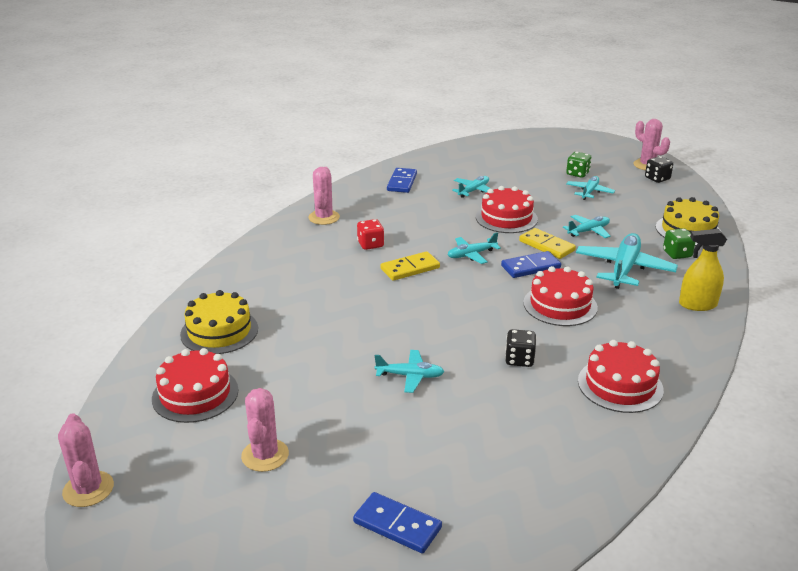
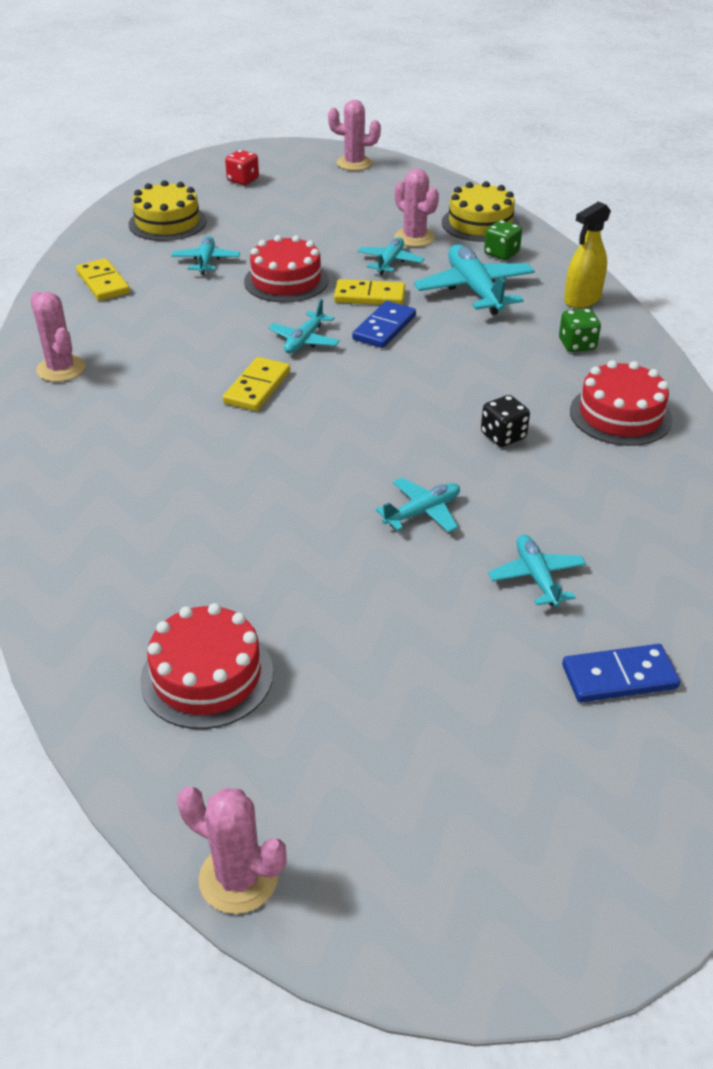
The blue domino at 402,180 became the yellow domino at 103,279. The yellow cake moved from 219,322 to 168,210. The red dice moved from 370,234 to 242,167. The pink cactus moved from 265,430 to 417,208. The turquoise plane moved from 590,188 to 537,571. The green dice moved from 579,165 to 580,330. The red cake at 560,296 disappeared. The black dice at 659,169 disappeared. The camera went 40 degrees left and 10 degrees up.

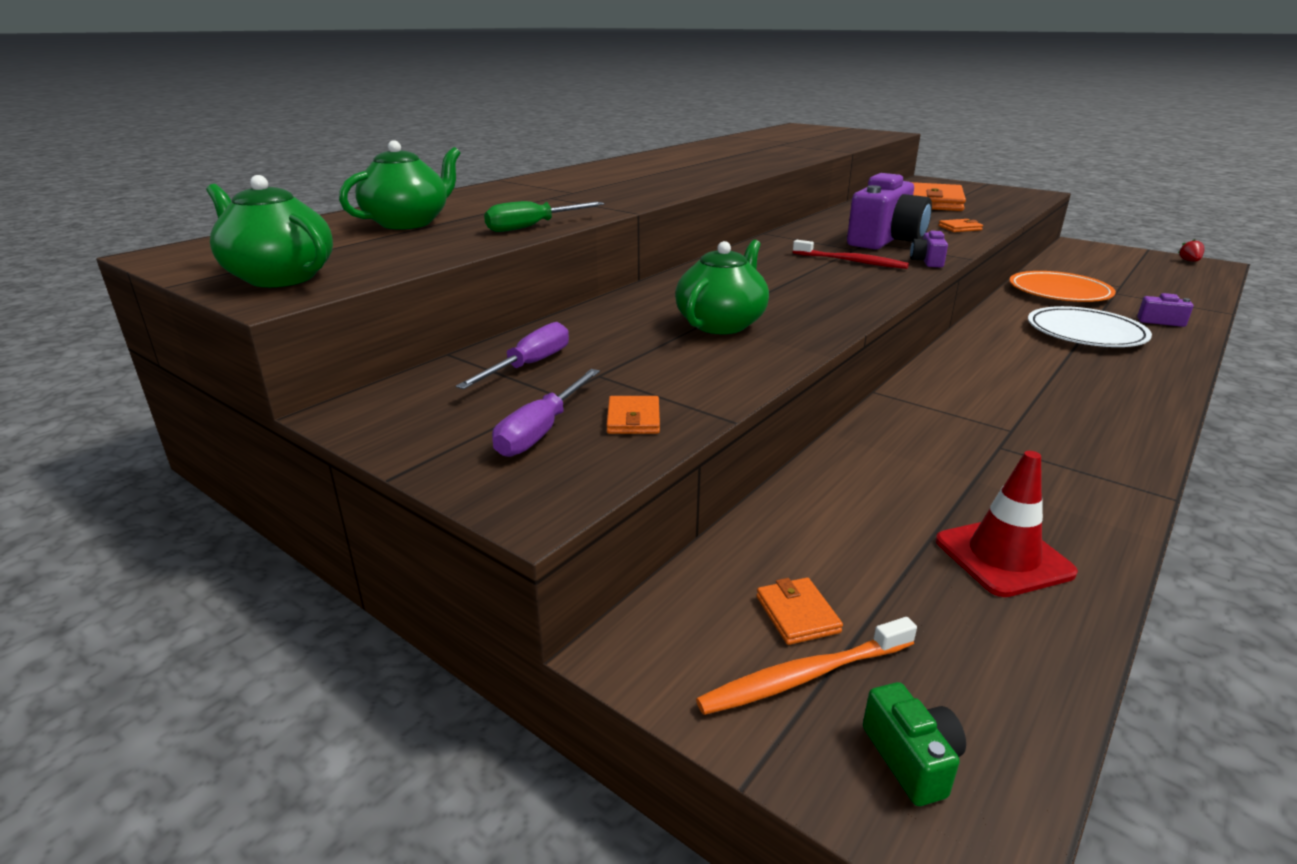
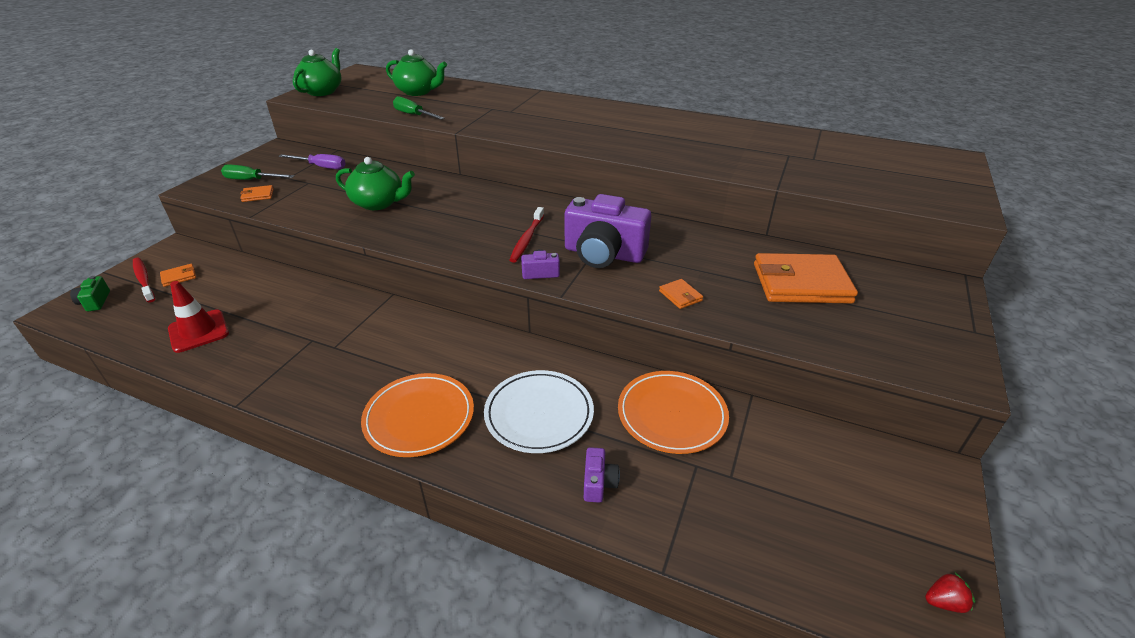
The green camera at 914,744 turned 105 degrees clockwise. The orange toothbrush at 806,666 became the red toothbrush at 144,280. The purple screwdriver at 546,413 became the green screwdriver at 258,172. The orange plate at 417,415 appeared. The camera went 75 degrees right and 10 degrees up.

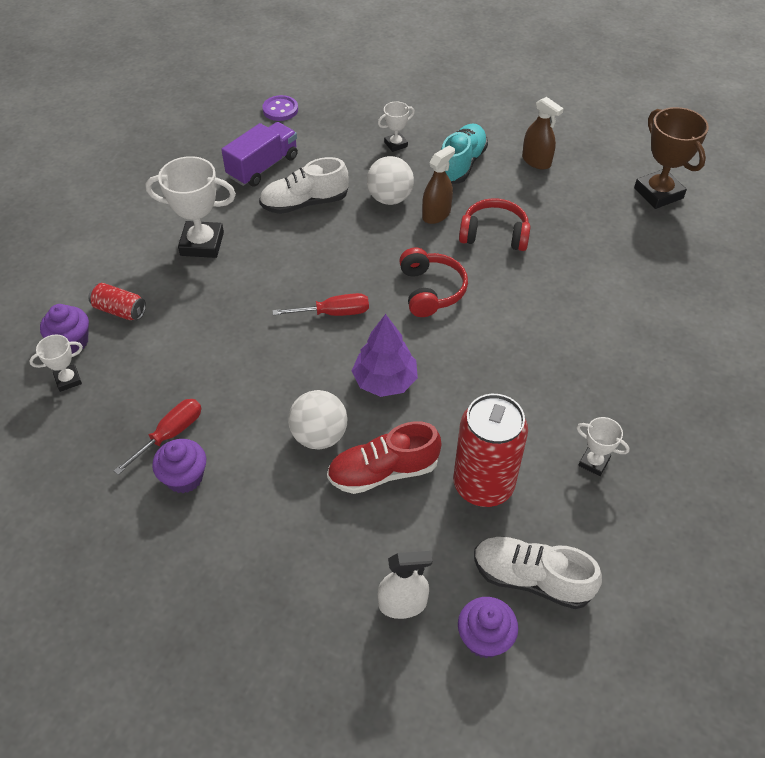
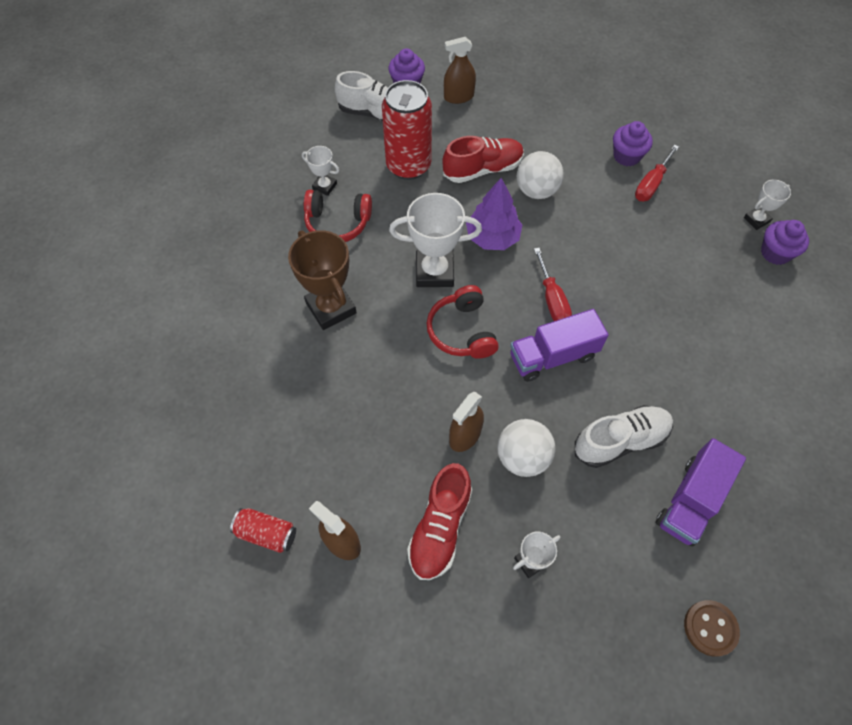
The red can moved from 117,301 to 263,530. The brown trophy moved from 671,158 to 322,280. The red headphones moved from 495,224 to 338,216. The white trophy moved from 190,207 to 435,240. The turquoise shoe at 464,154 became the red shoe at 439,521. The white spray bottle at 405,585 became the brown spray bottle at 460,70. The purple truck at 559,345 appeared. The red screwdriver at 320,304 turned 90 degrees counterclockwise. The purple button at 280,108 became the brown button at 712,628. The camera went 175 degrees right and 10 degrees up.

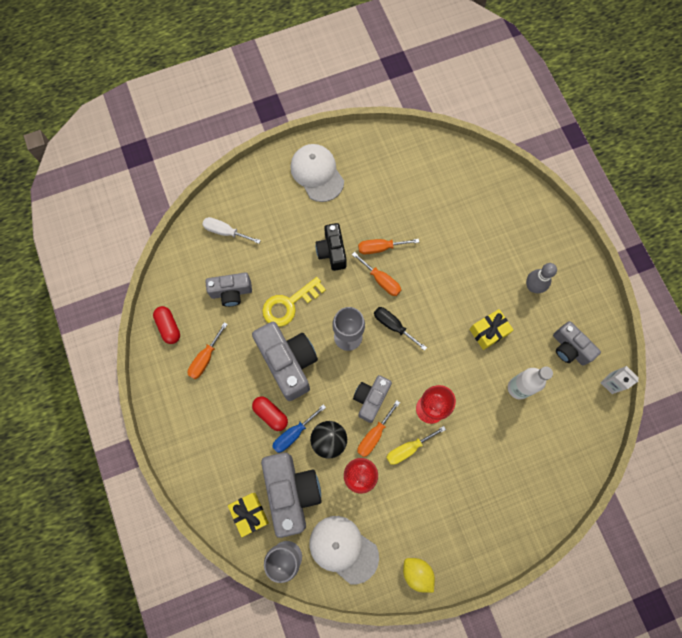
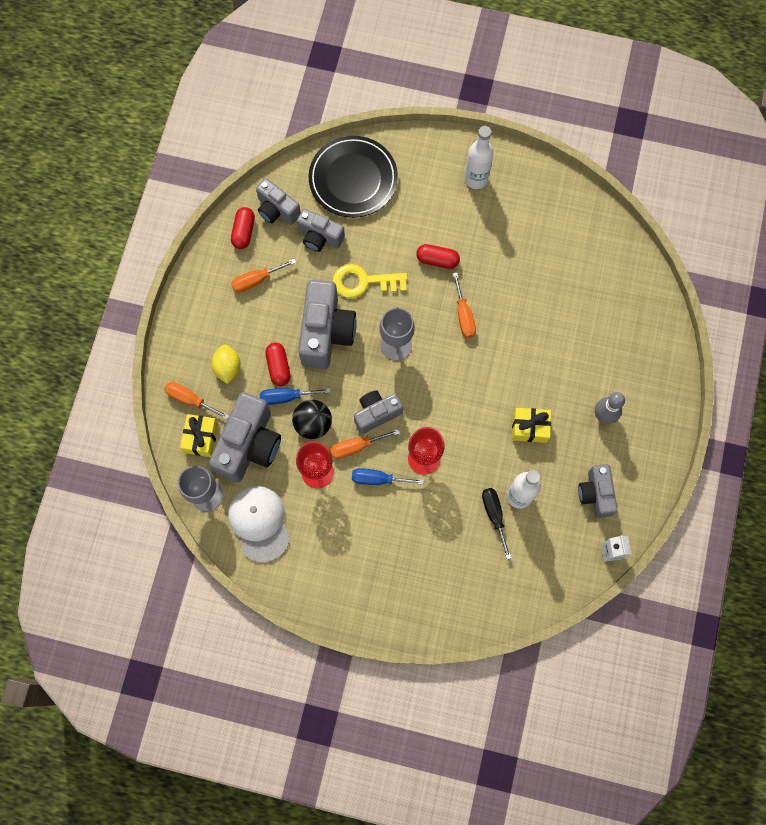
The orange screwdriver moved from 388,246 to 196,401. The yellow lemon moved from 419,575 to 225,364. The grey camera at 278,201 appeared. The white screwdriver at 231,230 was replaced by the black plate at 353,177. The yellow screwdriver at 416,445 became the blue screwdriver at 388,476. The black camera at 331,247 was replaced by the red capsule at 438,256. The white cap at 317,173 was replaced by the white bottle at 479,157. The black screwdriver moved from 400,329 to 496,523. The camera went 35 degrees right and 0 degrees up.

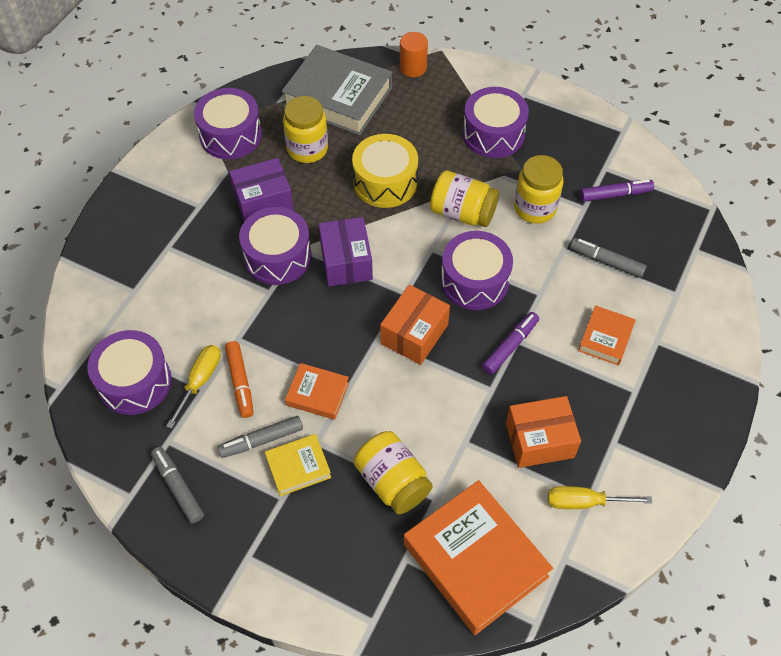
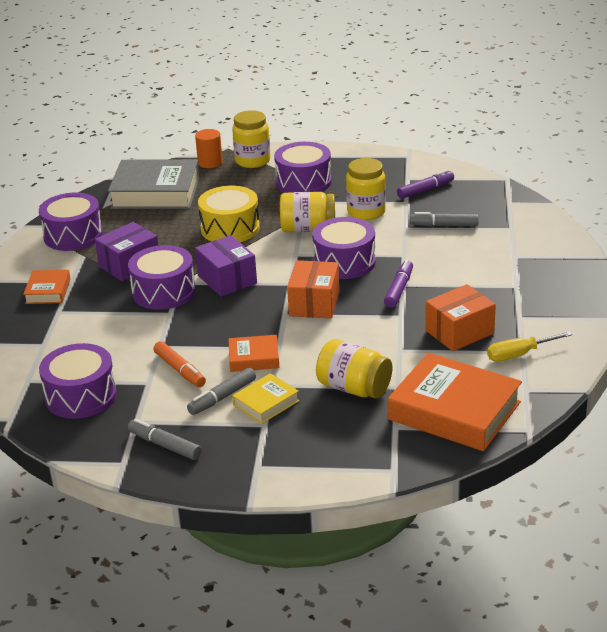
The orange book moved from 607,335 to 47,287. The yellow jar moved from 305,129 to 251,139. The yellow screwdriver at 193,387 disappeared. The camera went 20 degrees left and 25 degrees down.

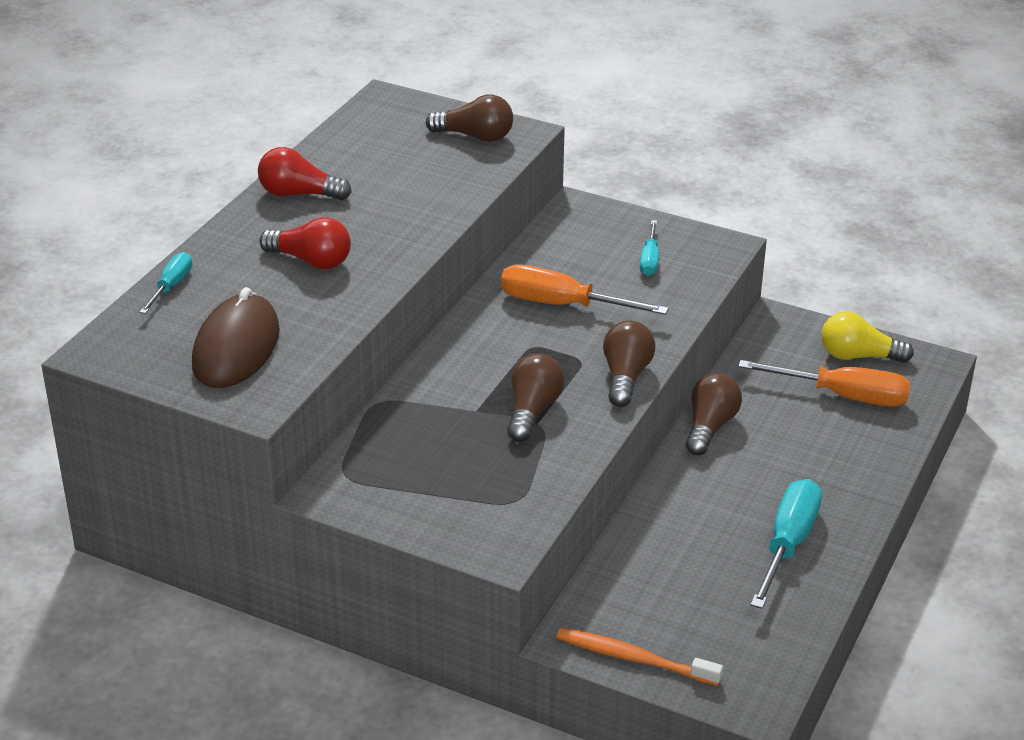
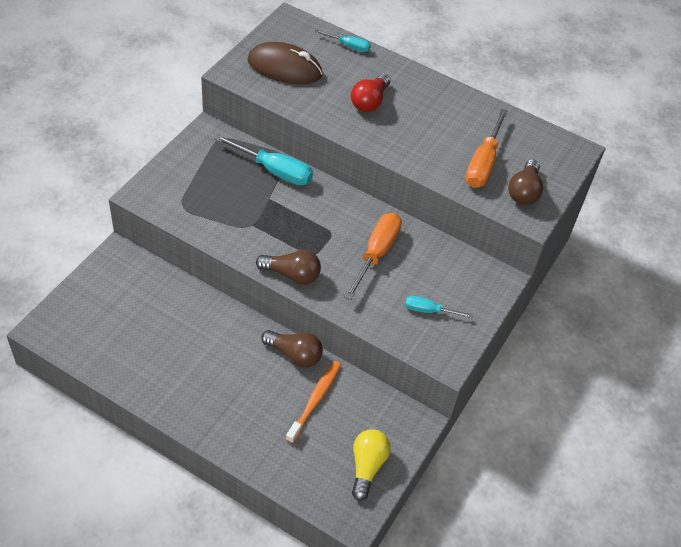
The turquoise screwdriver moved from 786,544 to 263,159. The orange toothbrush moved from 639,657 to 313,402. The orange screwdriver moved from 824,383 to 486,148. The red light bulb at 305,173 disappeared. The brown light bulb at 536,397 disappeared. The camera went 90 degrees right and 15 degrees up.

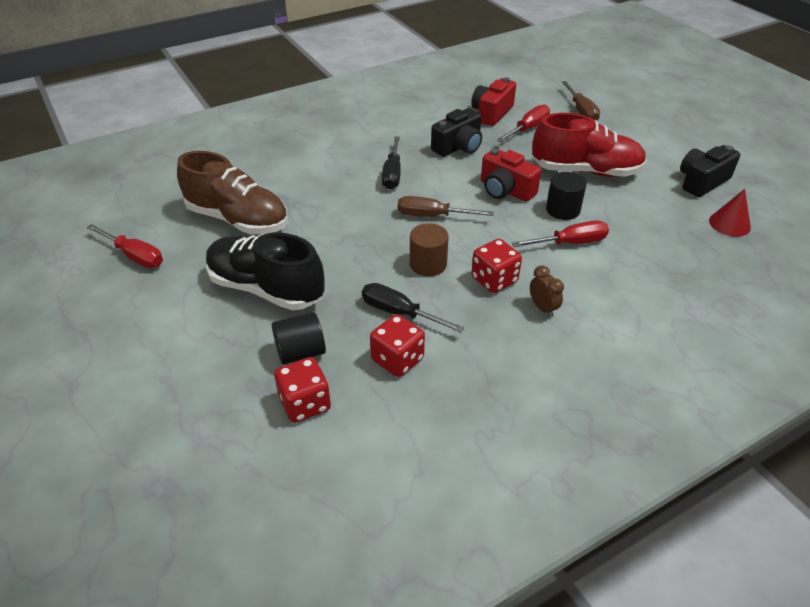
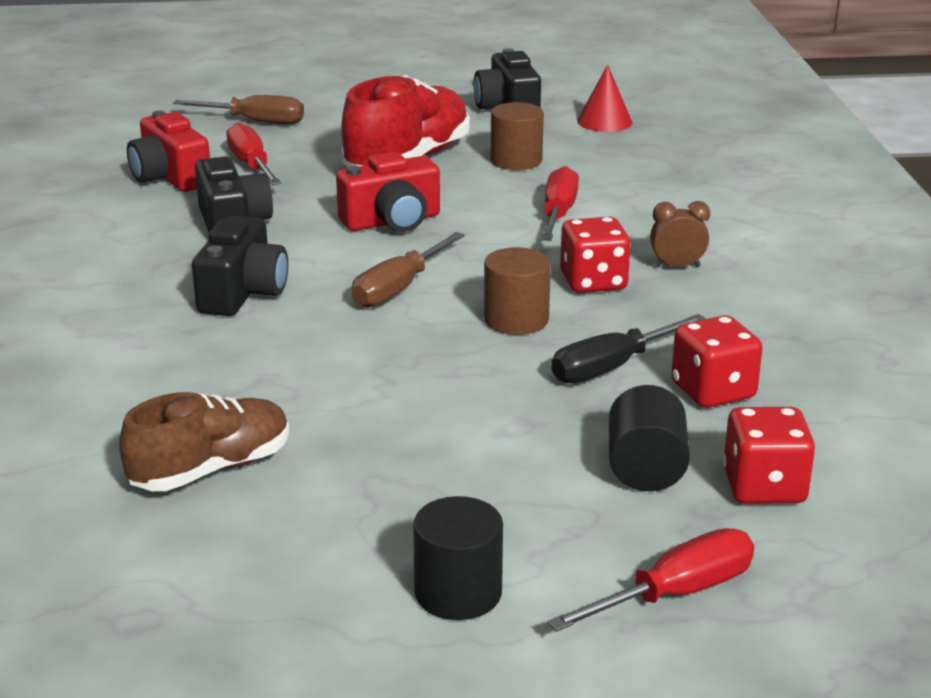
The brown shoe at 232,192 changed to 0.66 times the size. The black screwdriver at 391,162 was replaced by the black camera at 240,266. The black cylinder moved from 566,196 to 458,558. The brown cylinder at 517,136 appeared. The red screwdriver moved from 125,246 to 650,580. The black shoe at 265,271 disappeared. The camera went 65 degrees left and 15 degrees down.

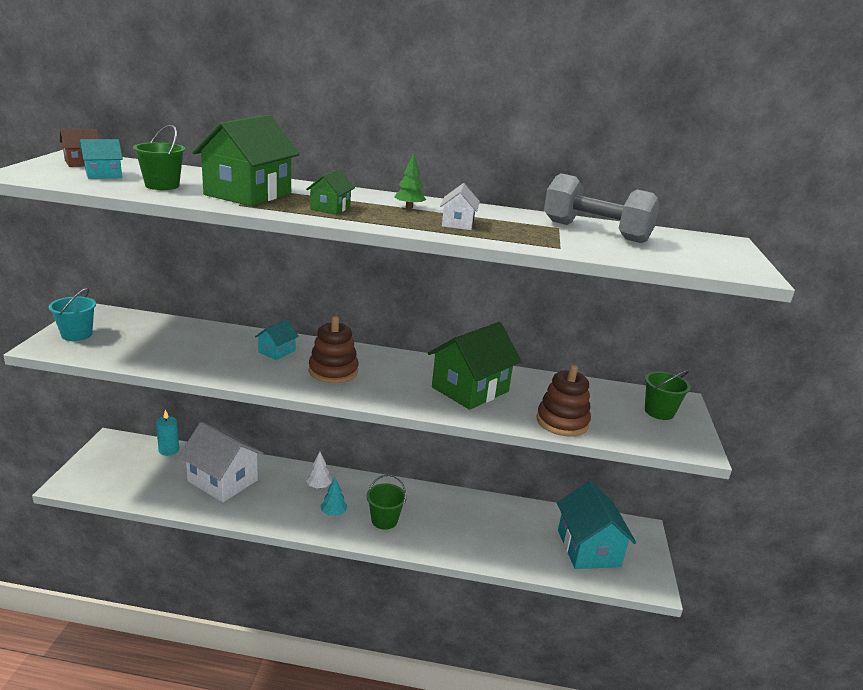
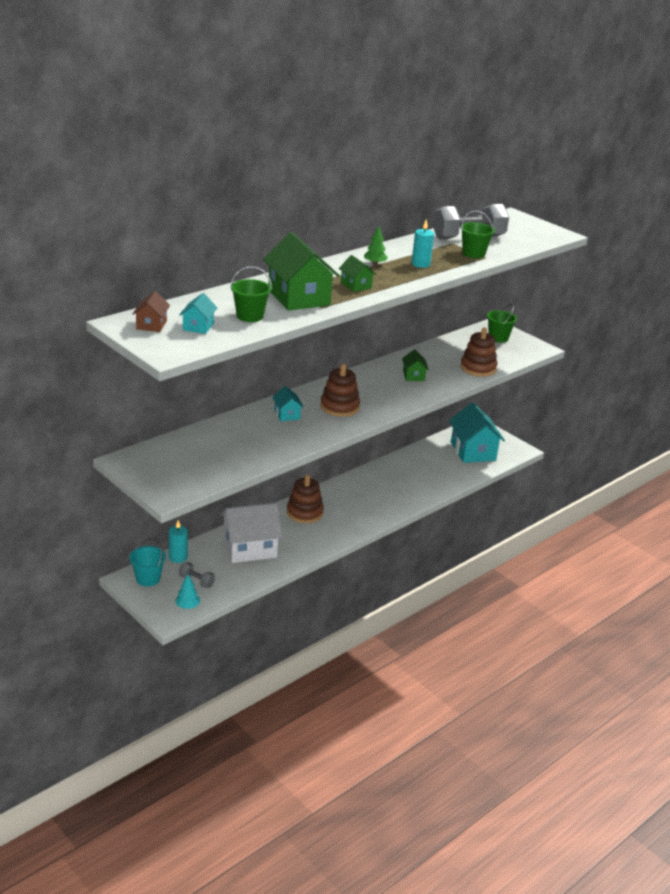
The turquoise bucket moved from 72,314 to 147,562. The turquoise tree moved from 334,497 to 187,591. The grey dumbbell at 197,575 appeared. The white tree at 319,470 was replaced by the brown stacking toy at 305,498. The green house at 474,366 changed to 0.49 times the size. The white house at 460,206 was replaced by the turquoise candle at 423,244. The turquoise house at 596,525 turned 45 degrees clockwise. The green bucket moved from 386,502 to 477,234. The camera went 50 degrees left and 5 degrees up.

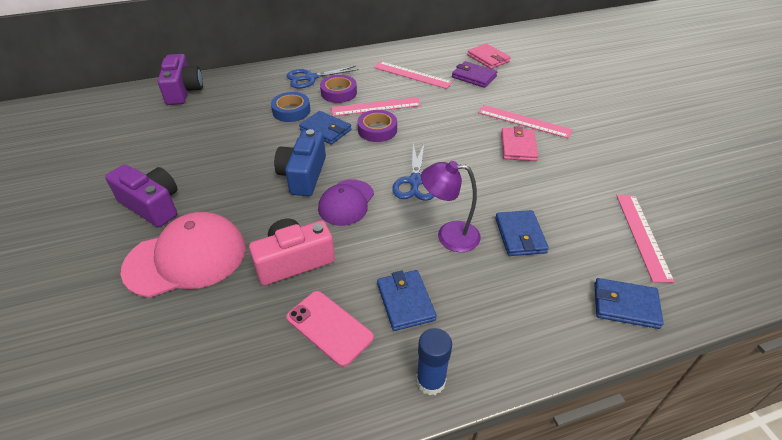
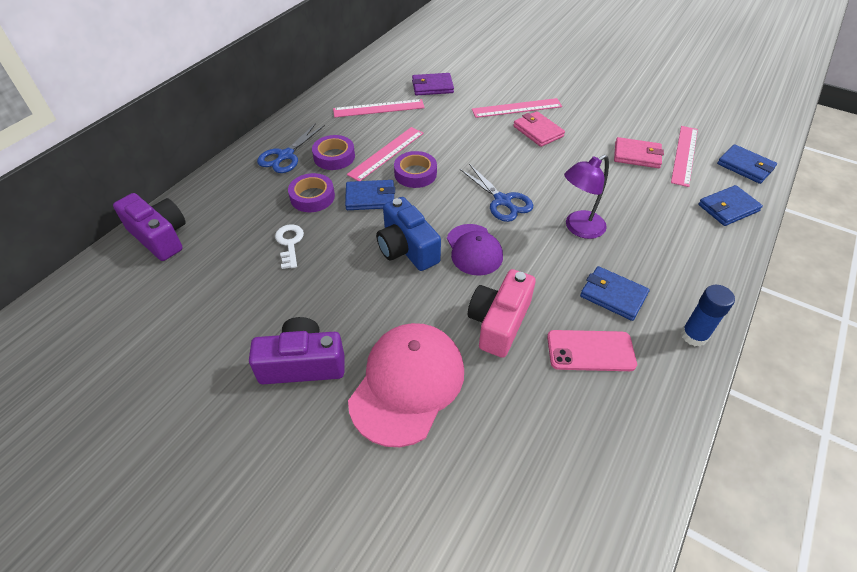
The white key at 289,246 appeared. The blue tape at 290,107 became the purple tape at 311,192. The pink wallet moved from 489,56 to 639,152. The pink ruler at 645,239 turned 60 degrees clockwise. The blue wallet moved from 522,233 to 747,164. The camera went 40 degrees left and 5 degrees up.

